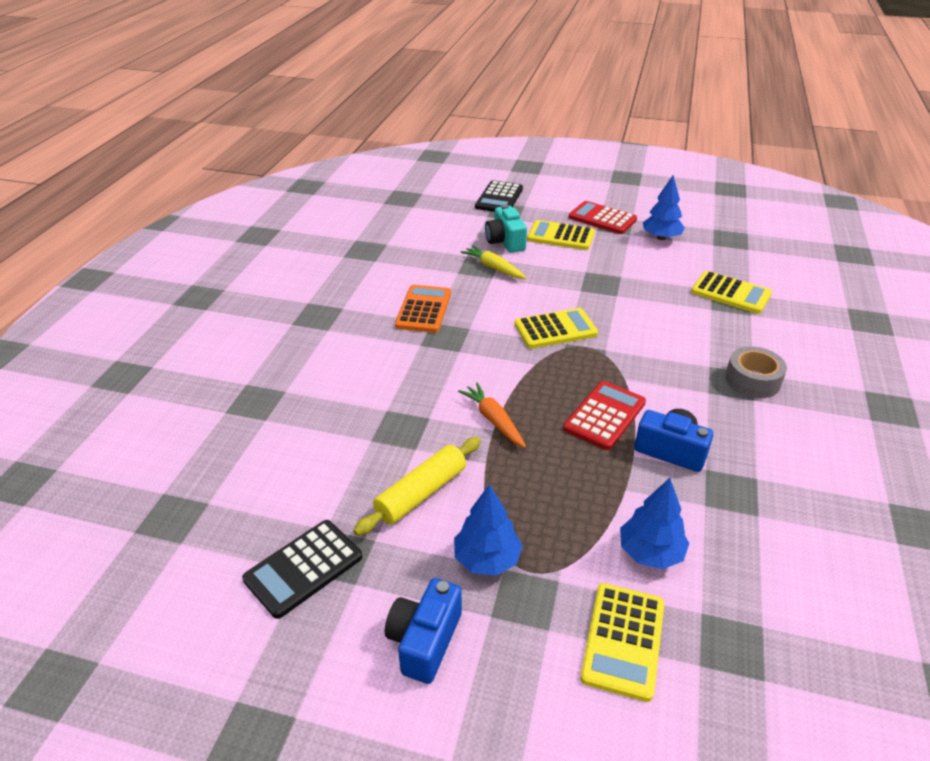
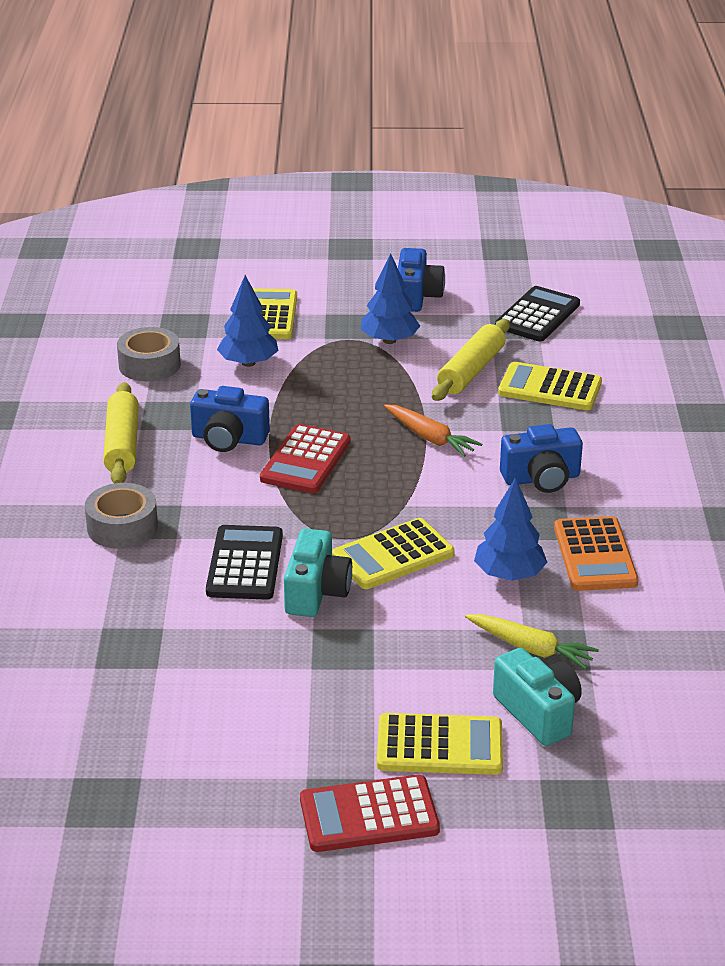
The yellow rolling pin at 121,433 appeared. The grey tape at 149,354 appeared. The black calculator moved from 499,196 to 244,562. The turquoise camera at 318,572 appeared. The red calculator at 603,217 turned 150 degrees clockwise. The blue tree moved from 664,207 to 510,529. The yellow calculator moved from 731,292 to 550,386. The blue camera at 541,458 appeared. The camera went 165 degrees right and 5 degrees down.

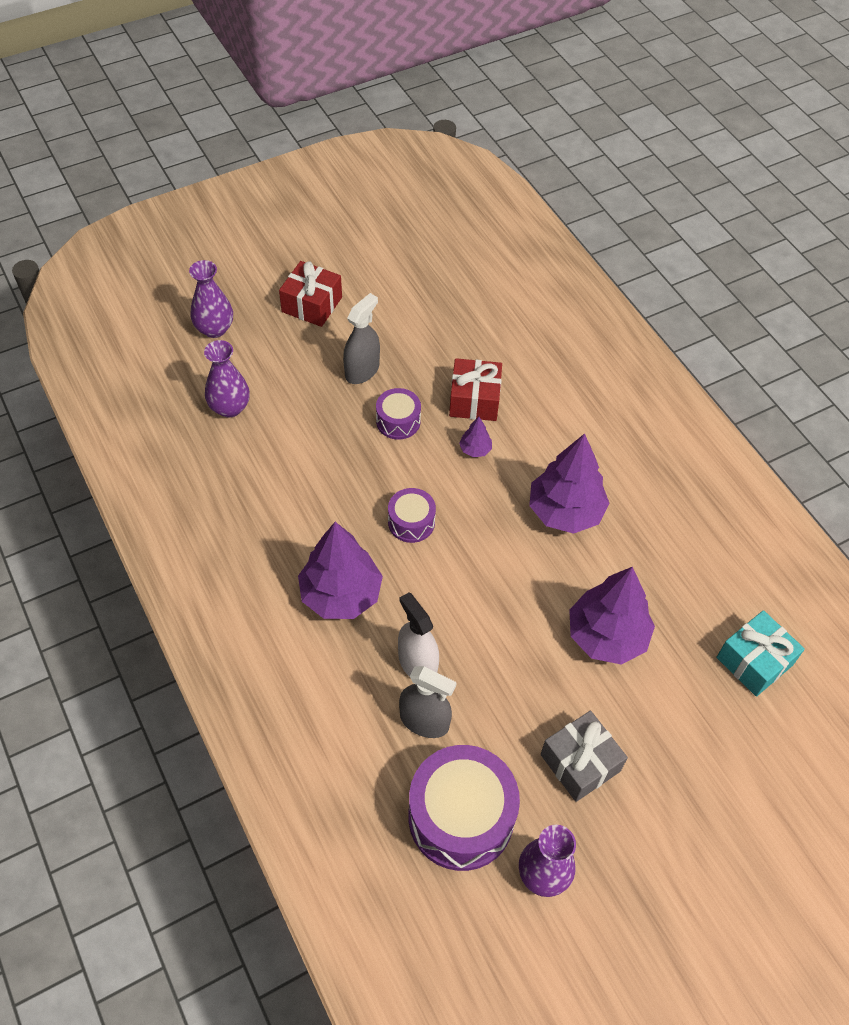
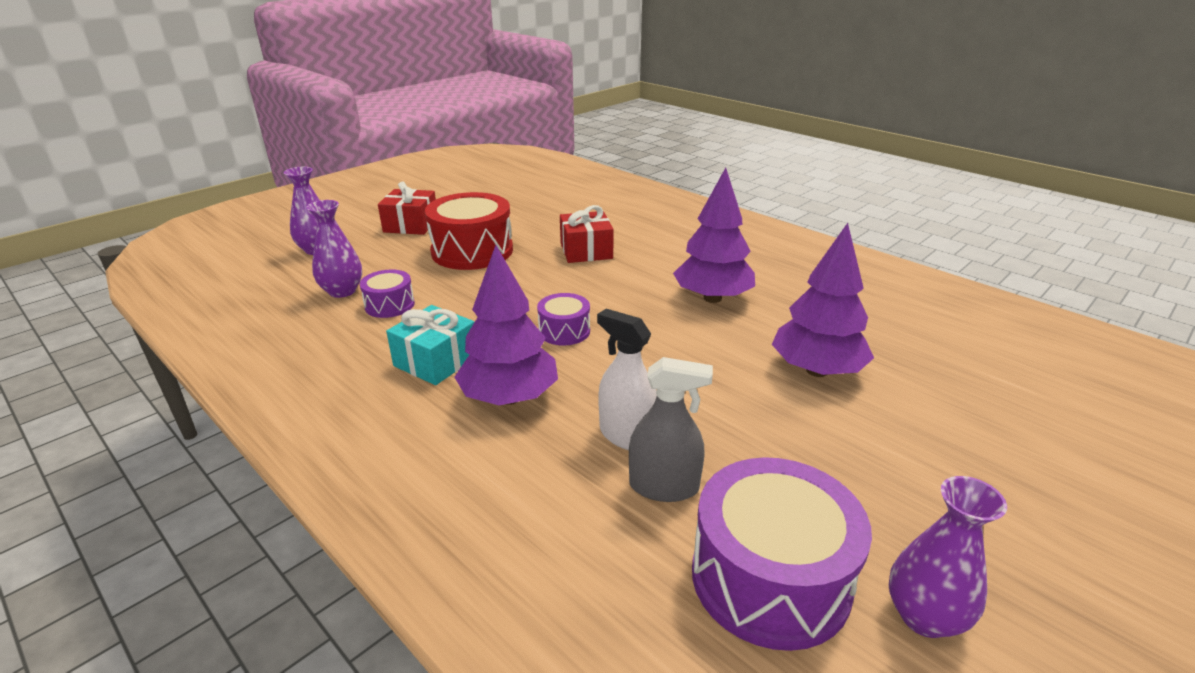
The purple drum moved from 398,413 to 387,293. The turquoise gift moved from 760,653 to 430,345. The grey spray bottle at 361,338 was replaced by the red drum at 469,231. The purple tree at 475,437 disappeared. The grey gift at 584,756 disappeared. The camera went 15 degrees left and 25 degrees down.

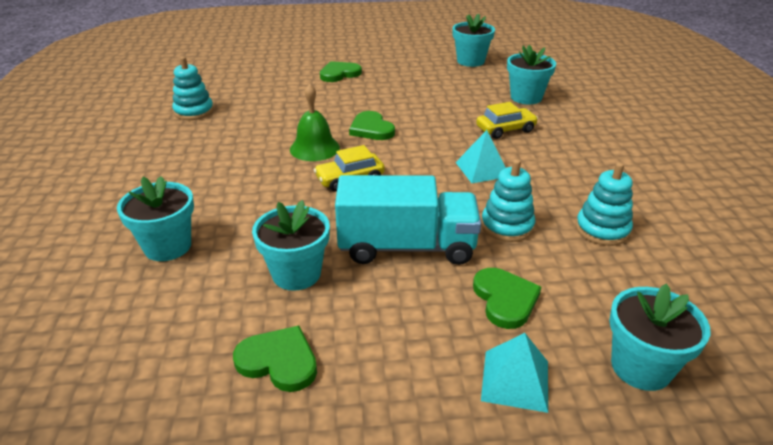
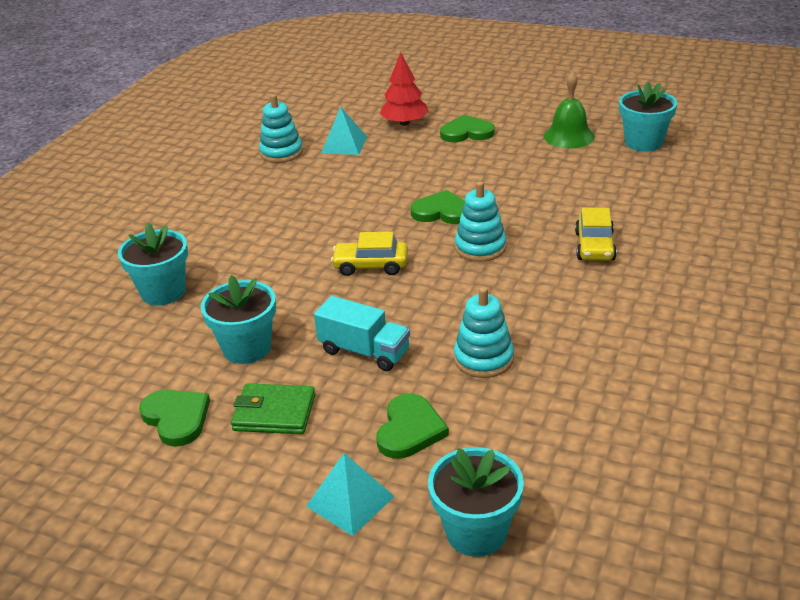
The green wallet at 273,408 appeared. The turquoise truck at 408,220 changed to 0.62 times the size. The turquoise pyramid moved from 480,156 to 344,130. The red tree at 404,88 appeared. The green heart at 372,125 turned 105 degrees clockwise. The turquoise stacking toy moved from 604,204 to 480,221. The green bell moved from 315,122 to 569,109. The yellow car at 507,120 turned 90 degrees clockwise. The turquoise flower pot at 531,74 disappeared. The camera went 30 degrees right and 0 degrees up.

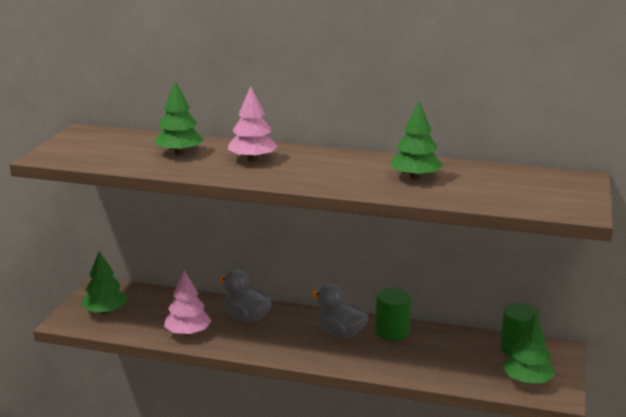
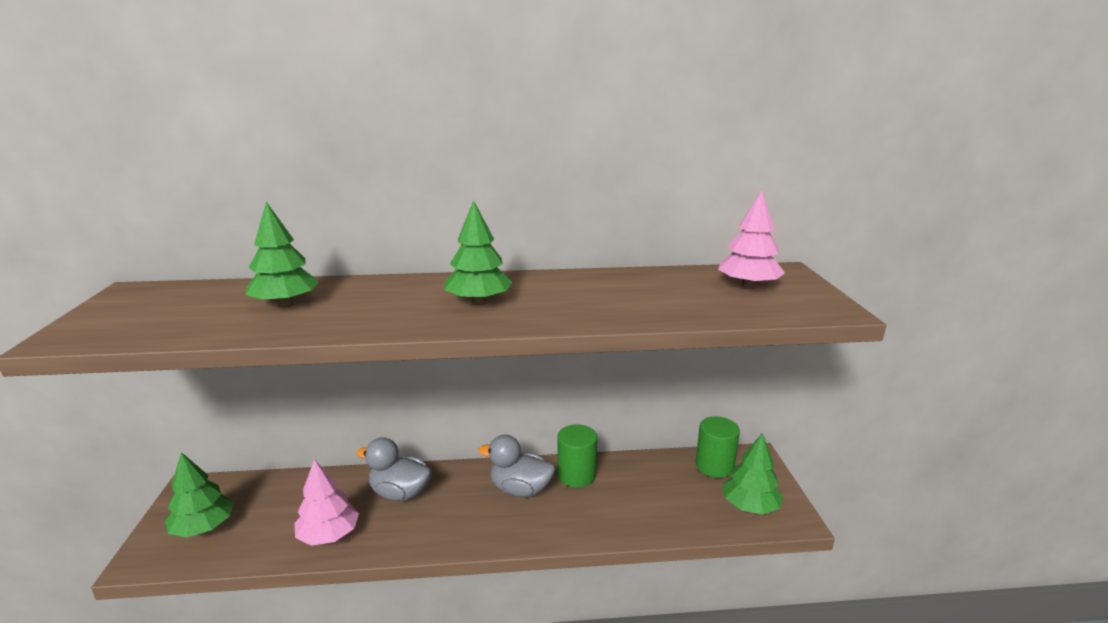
The green tree moved from 416,140 to 479,252. The pink tree moved from 253,124 to 751,239. The camera went 20 degrees left and 0 degrees up.

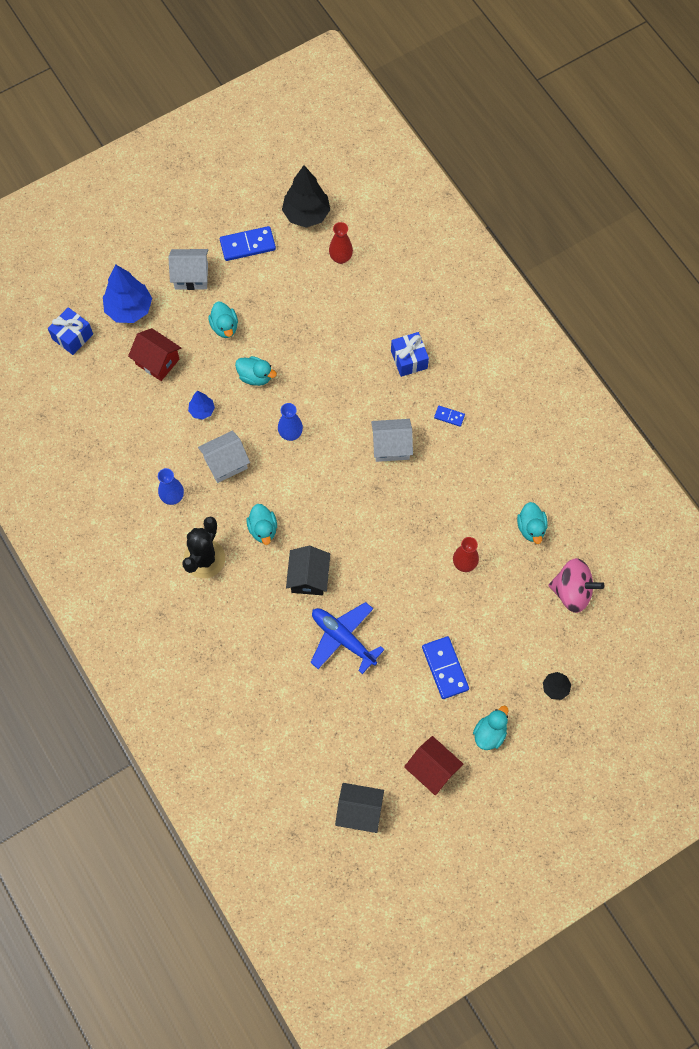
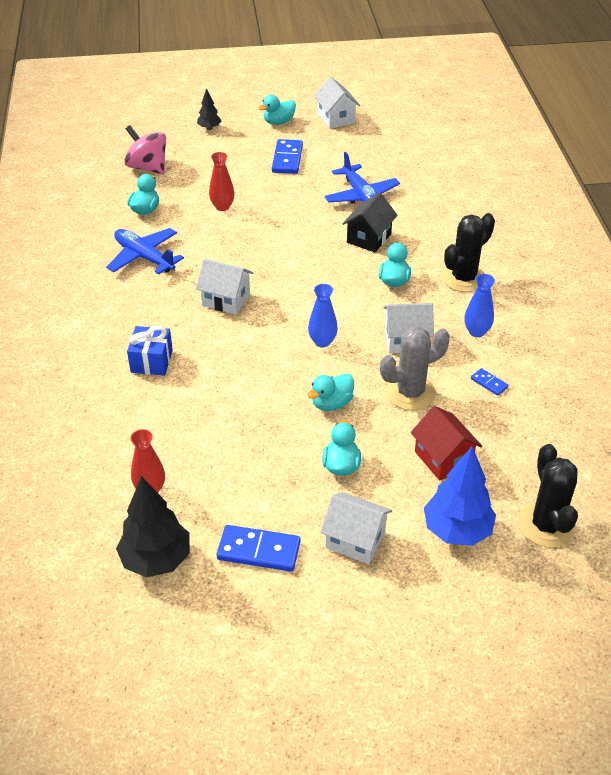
The blue plane at 145,251 appeared. The turquoise duck at 256,371 turned 90 degrees counterclockwise. The red house at 433,765 became the white house at 337,103. The blue tree at 201,405 was replaced by the grey cactus at 415,368. The blue domino moved from 449,416 to 489,382. The blue gift at 70,331 was replaced by the black cactus at 548,496. The black house at 359,808 disappeared. The camera went 155 degrees left and 25 degrees down.

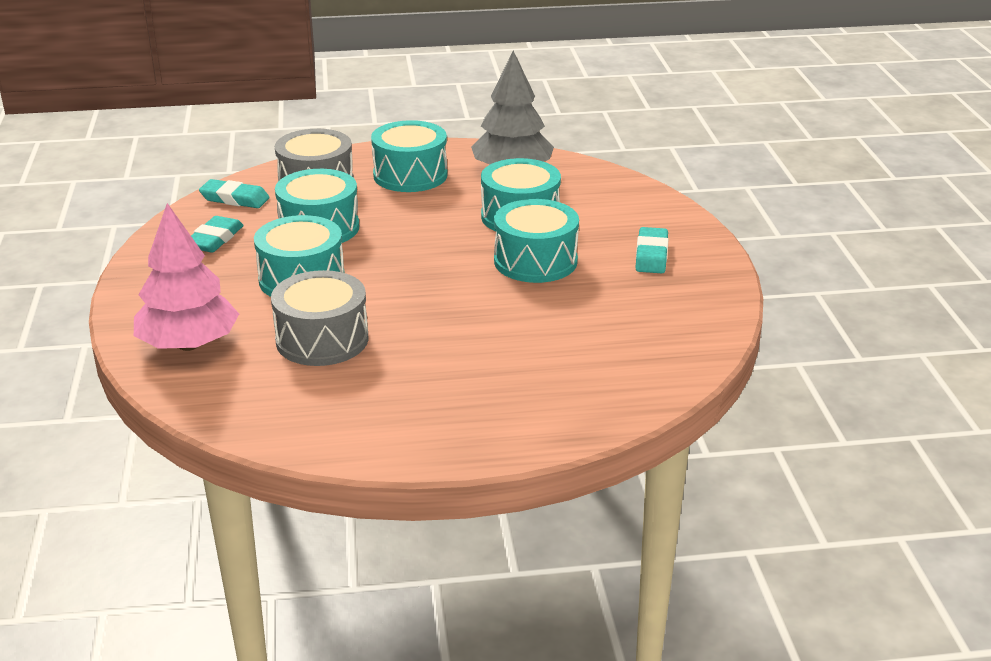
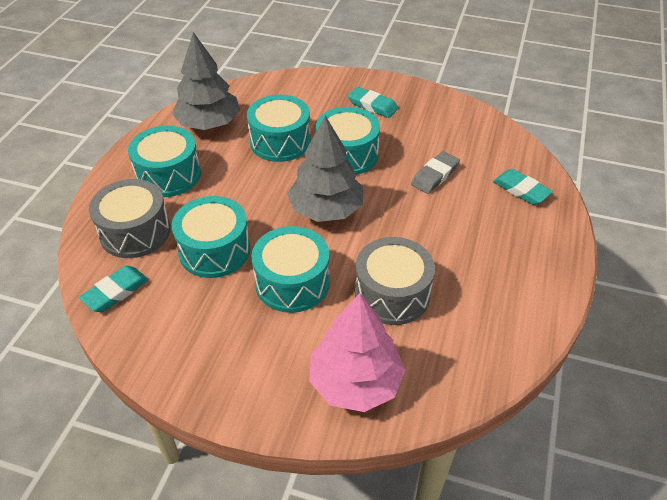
The grey tree at 325,169 appeared. The grey eraser at 435,172 appeared. The turquoise eraser moved from 217,234 to 523,187. The camera went 65 degrees left and 15 degrees up.

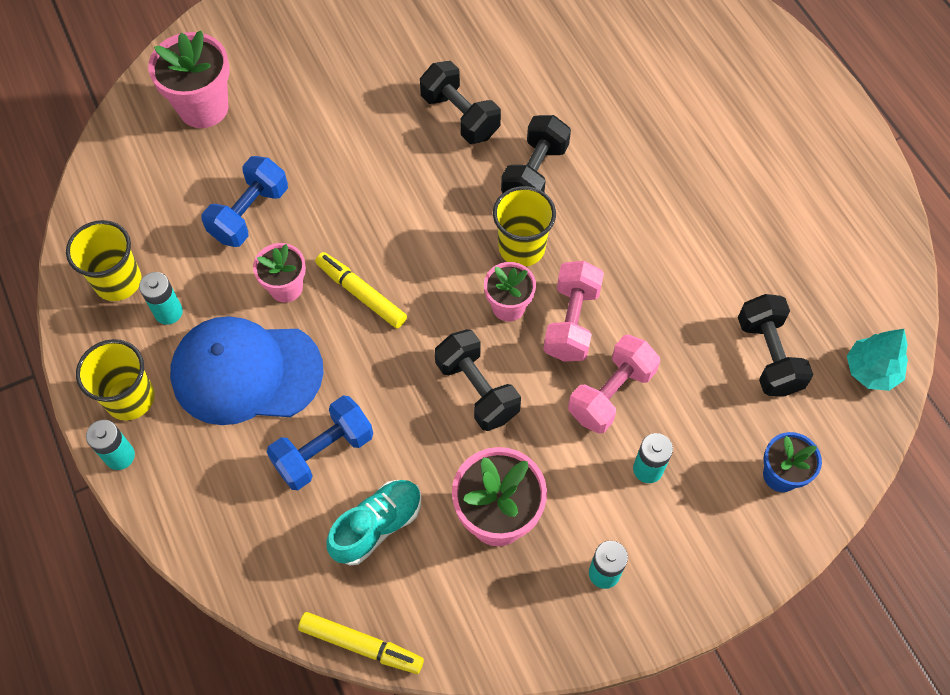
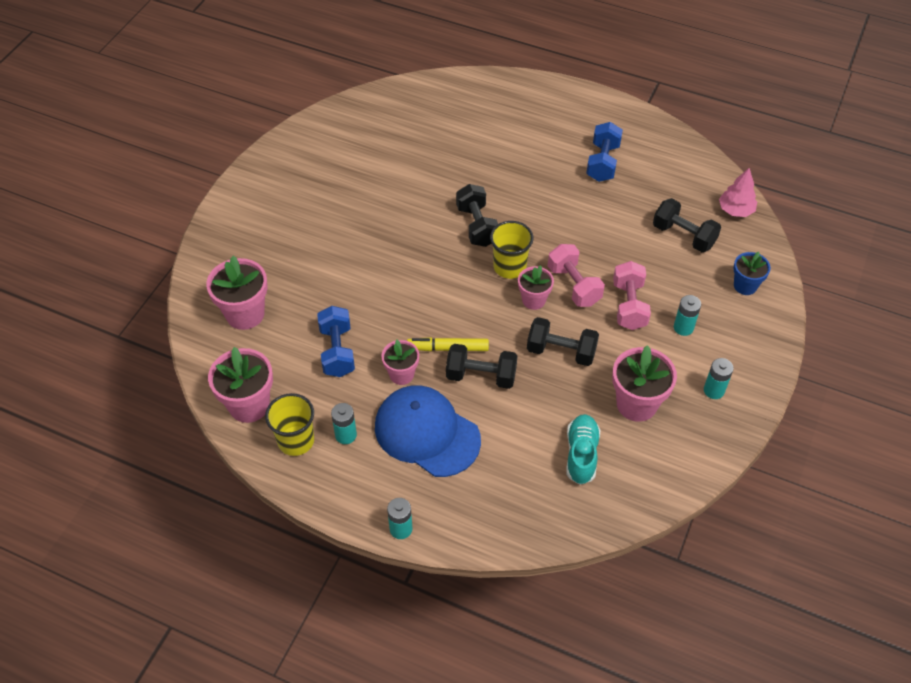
The pink flower pot at 240,385 appeared. The blue cap at 247,370 turned 75 degrees clockwise. The black dumbbell moved from 460,102 to 481,366. The blue dumbbell moved from 320,443 to 604,152. The turquoise tree at 877,360 became the pink tree at 738,192. The yellow cup at 115,380 disappeared. The yellow marker at 361,643 disappeared. The camera went 40 degrees left and 10 degrees down.

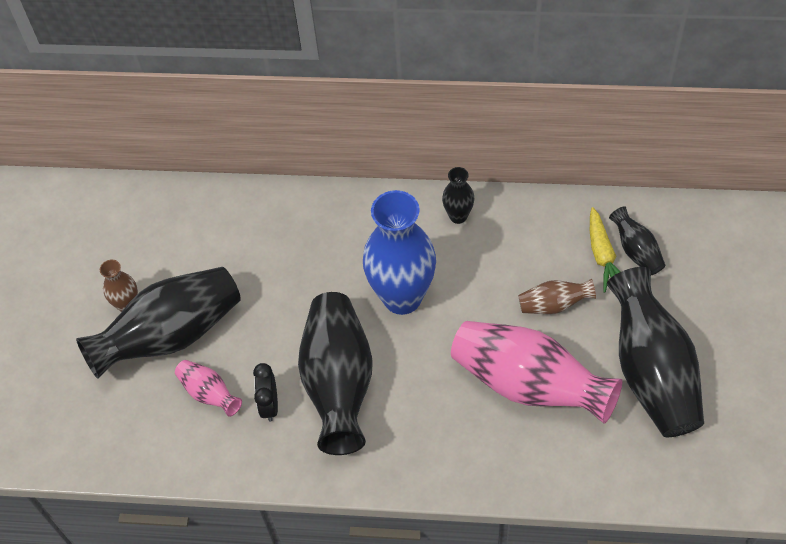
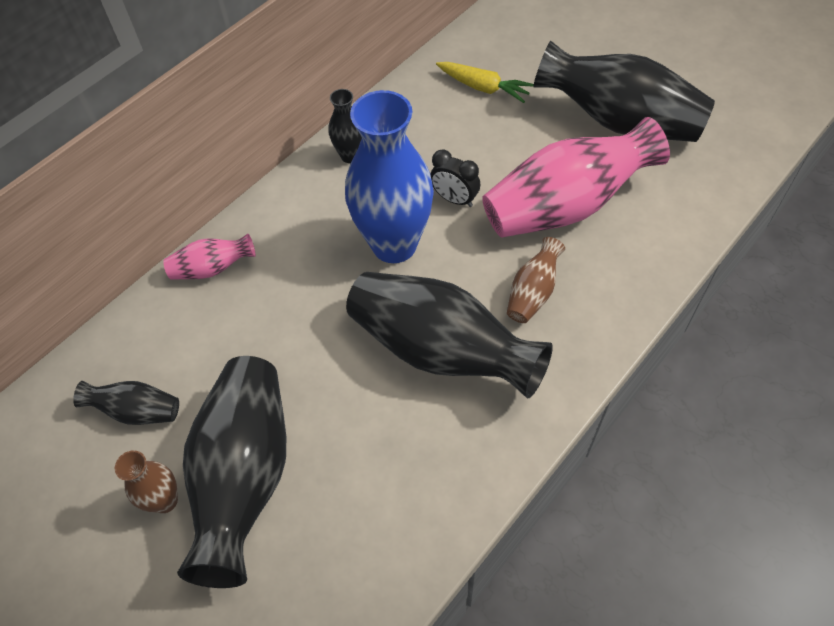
The black vase moved from 637,240 to 126,403. The pink vase moved from 208,388 to 209,257. The black clock moved from 265,392 to 455,178. The brown vase moved from 557,296 to 536,280. The camera went 55 degrees left and 0 degrees up.

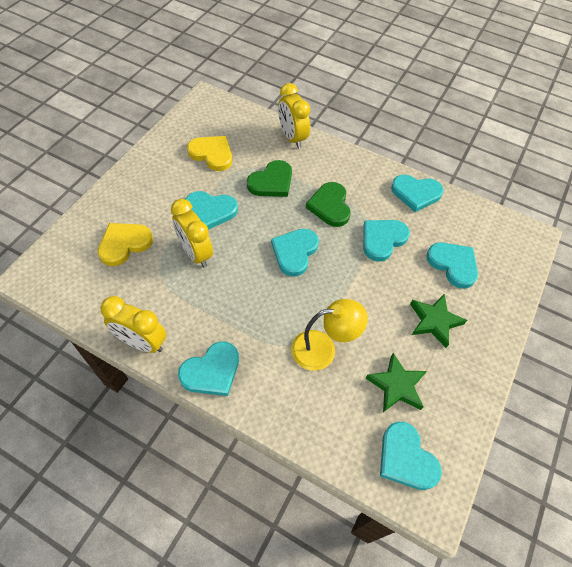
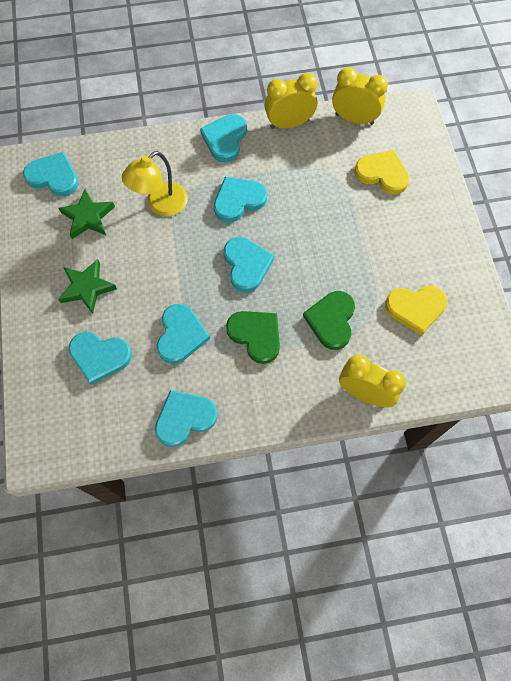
The turquoise heart moved from 212,210 to 240,199. The yellow clock moved from 192,233 to 360,96. The yellow heart at 125,244 turned 75 degrees counterclockwise. The camera went 145 degrees right and 10 degrees up.

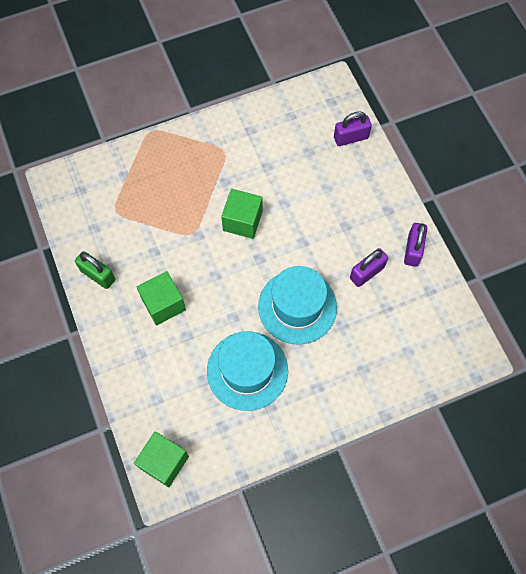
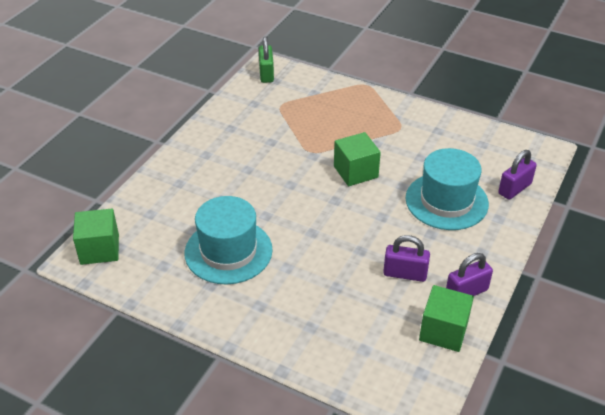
The green padlock moved from 95,270 to 266,60. The turquoise hat moved from 297,305 to 447,189. The green cube moved from 161,298 to 446,318. The purple padlock at 353,128 turned 75 degrees counterclockwise. The camera went 50 degrees right and 25 degrees down.

